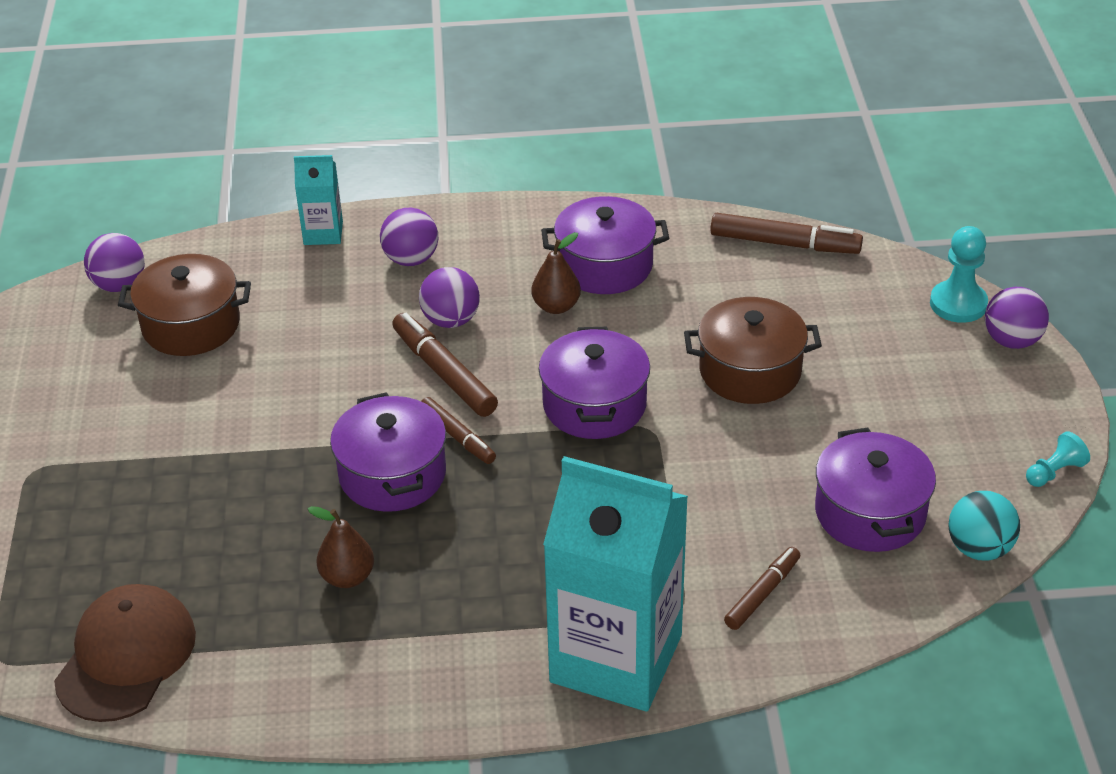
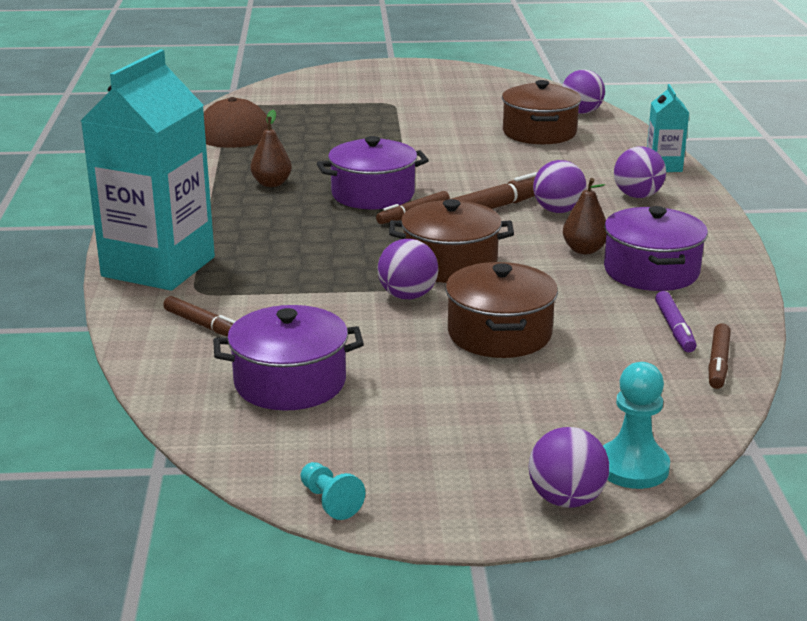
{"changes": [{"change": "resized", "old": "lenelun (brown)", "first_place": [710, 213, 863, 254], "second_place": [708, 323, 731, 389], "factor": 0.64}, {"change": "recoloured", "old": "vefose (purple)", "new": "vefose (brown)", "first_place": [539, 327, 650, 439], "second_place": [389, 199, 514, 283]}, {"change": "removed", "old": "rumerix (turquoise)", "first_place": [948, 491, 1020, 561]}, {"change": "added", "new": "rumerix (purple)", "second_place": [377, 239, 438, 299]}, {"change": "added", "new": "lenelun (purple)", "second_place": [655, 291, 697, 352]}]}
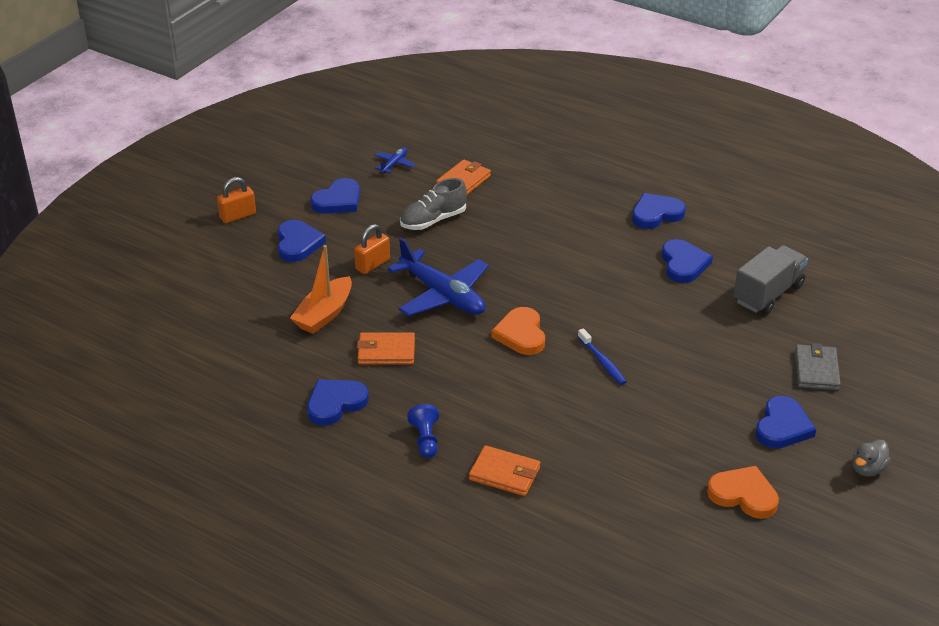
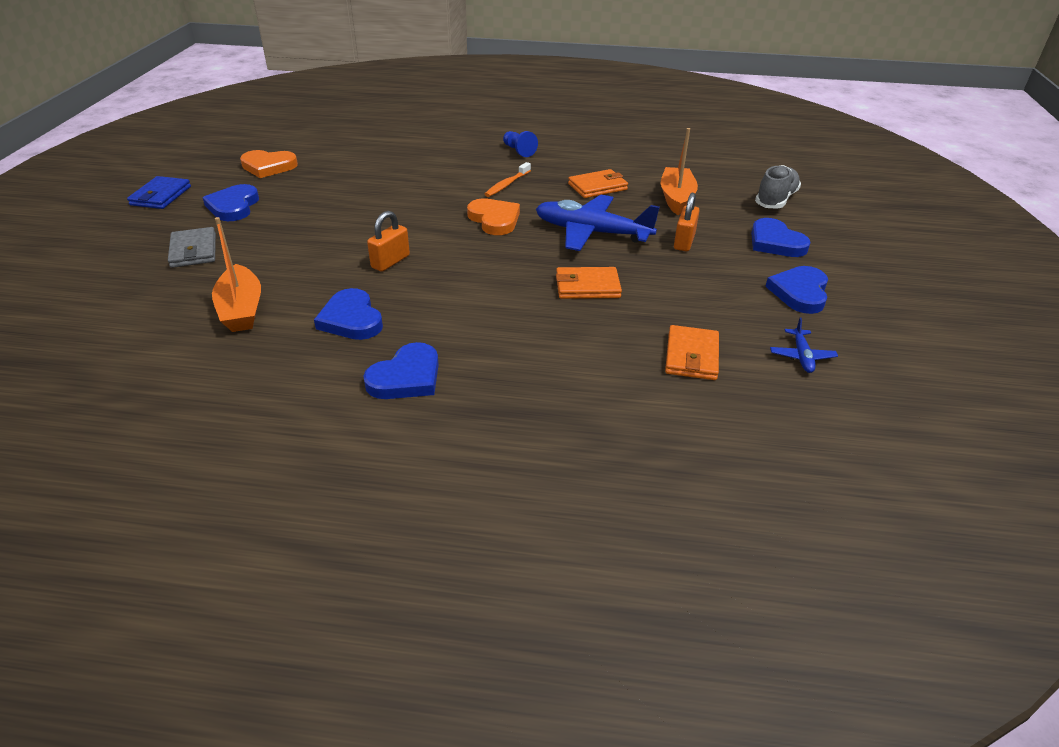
{"changes": [{"change": "moved", "old": "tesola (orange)", "first_place": [217, 177, 256, 223], "second_place": [367, 211, 410, 272]}, {"change": "moved", "old": "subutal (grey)", "first_place": [400, 178, 467, 230], "second_place": [755, 165, 801, 209]}, {"change": "replaced", "old": "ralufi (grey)", "new": "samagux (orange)", "first_place": [734, 245, 808, 315], "second_place": [212, 217, 261, 332]}, {"change": "removed", "old": "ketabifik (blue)", "first_place": [578, 328, 627, 385]}, {"change": "removed", "old": "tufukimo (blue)", "first_place": [307, 379, 369, 426]}, {"change": "replaced", "old": "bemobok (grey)", "new": "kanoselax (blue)", "first_place": [852, 439, 891, 477], "second_place": [127, 176, 191, 209]}, {"change": "moved", "old": "kanoselax (orange)", "first_place": [469, 445, 540, 496], "second_place": [556, 267, 622, 299]}, {"change": "added", "new": "ketabifik (orange)", "second_place": [485, 162, 531, 197]}]}
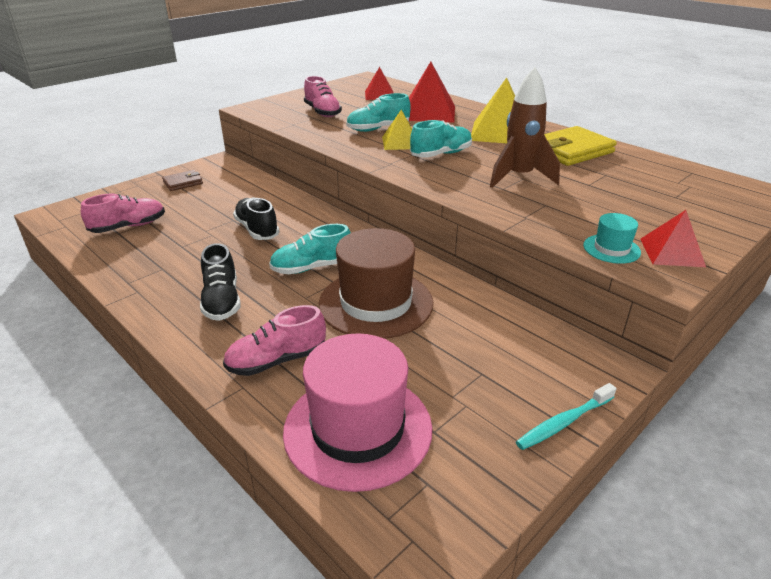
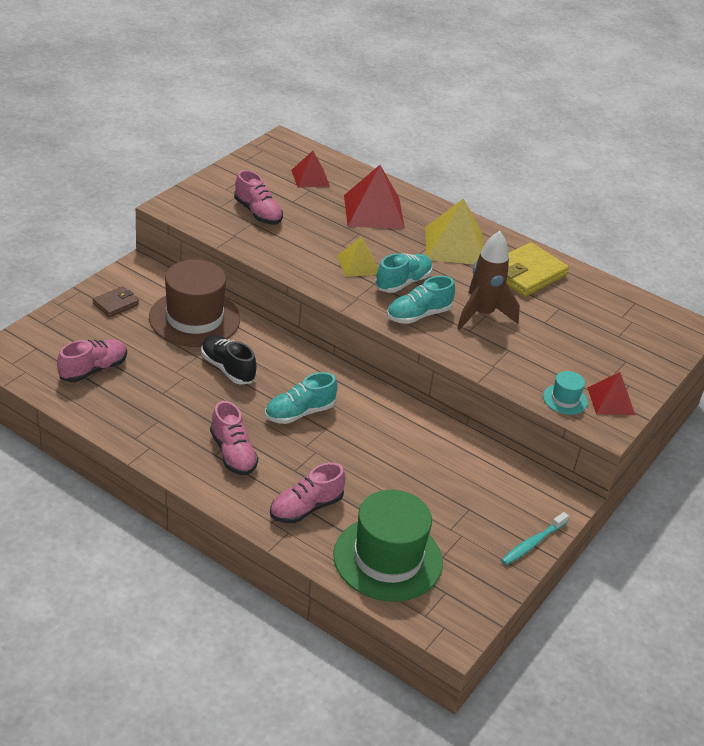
{"changes": [{"change": "moved", "old": "subutal (turquoise)", "first_place": [346, 93, 411, 132], "second_place": [387, 276, 455, 324]}, {"change": "moved", "old": "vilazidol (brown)", "first_place": [319, 228, 433, 339], "second_place": [149, 259, 240, 347]}, {"change": "recoloured", "old": "subutal (black)", "new": "subutal (pink)", "first_place": [200, 243, 241, 321], "second_place": [210, 401, 258, 475]}, {"change": "recoloured", "old": "vilazidol (pink)", "new": "vilazidol (green)", "first_place": [283, 333, 432, 492], "second_place": [333, 490, 443, 601]}]}
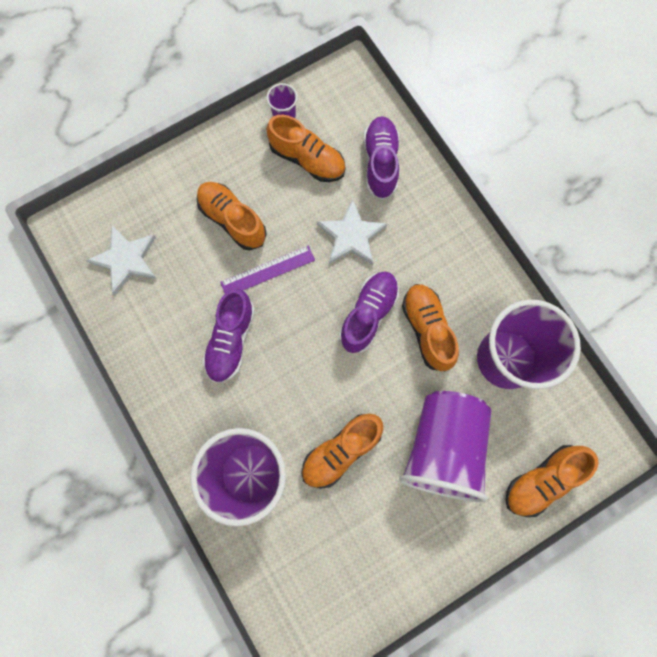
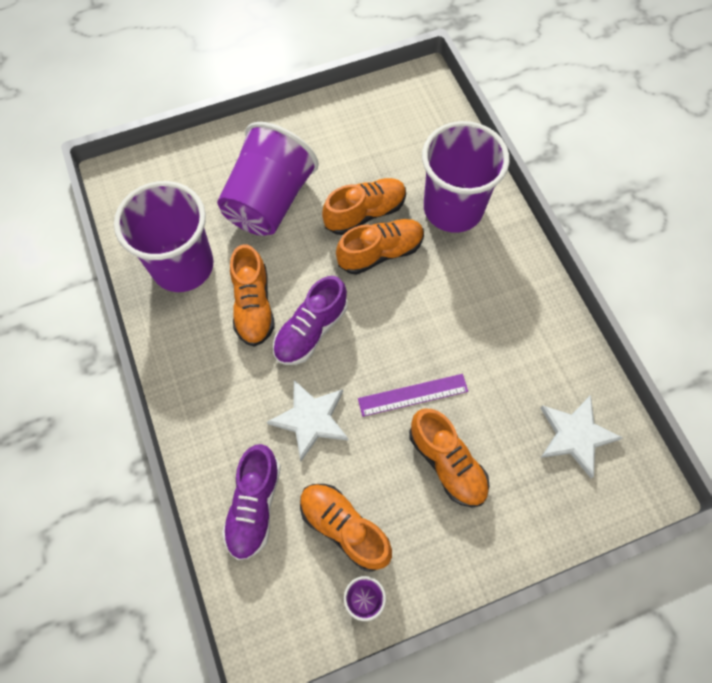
{"changes": [{"change": "removed", "old": "subutal (purple)", "first_place": [202, 289, 255, 383]}, {"change": "moved", "old": "subutal (orange)", "first_place": [505, 445, 599, 517], "second_place": [336, 219, 424, 275]}]}
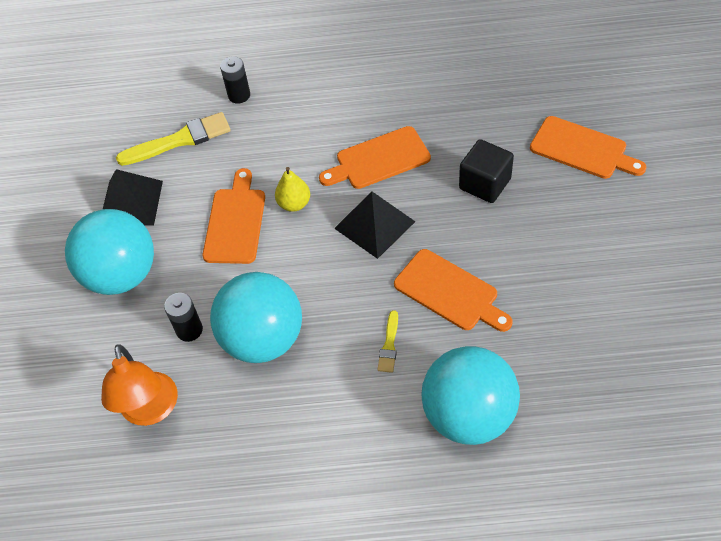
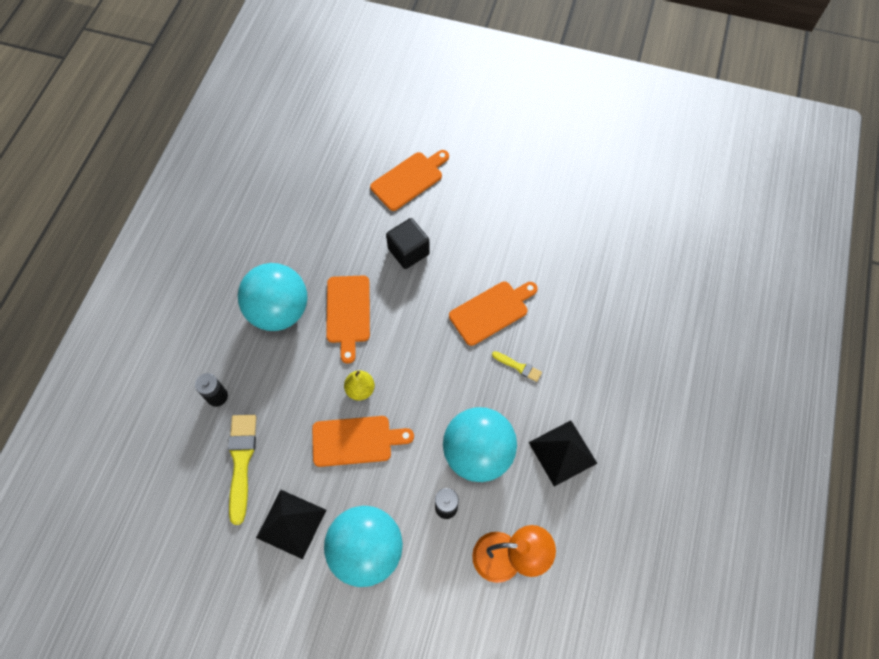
{"changes": [{"change": "turned", "old": "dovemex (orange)", "first_place": [203, 168, 265, 264], "second_place": [312, 416, 414, 467], "degrees": 150}, {"change": "moved", "old": "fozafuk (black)", "first_place": [334, 191, 415, 259], "second_place": [528, 420, 597, 487]}, {"change": "moved", "old": "rumerix (turquoise)", "first_place": [421, 346, 520, 445], "second_place": [238, 263, 307, 331]}]}
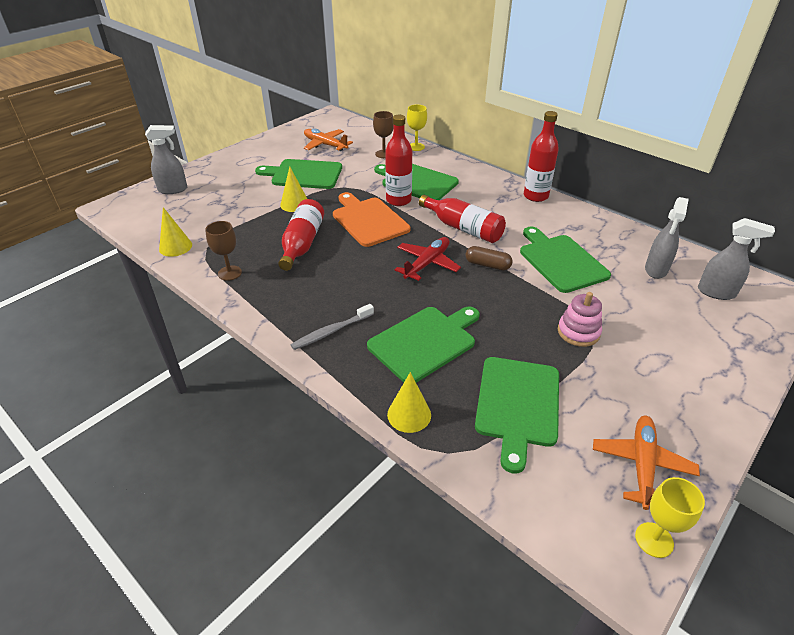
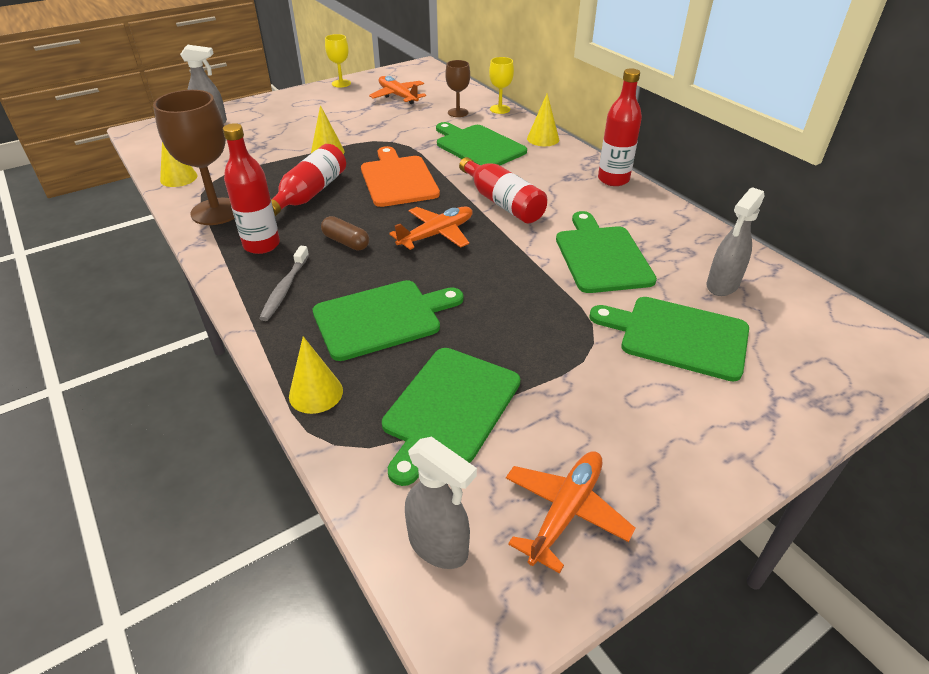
{"changes": [{"change": "moved", "old": "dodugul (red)", "first_place": [385, 115, 412, 206], "second_place": [223, 123, 280, 254]}, {"change": "moved", "old": "dovemex (green)", "first_place": [255, 159, 342, 189], "second_place": [589, 297, 749, 381]}, {"change": "moved", "old": "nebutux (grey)", "first_place": [698, 218, 775, 300], "second_place": [405, 436, 477, 569]}, {"change": "resized", "old": "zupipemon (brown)", "first_place": [205, 221, 242, 281], "second_place": [153, 90, 235, 225], "factor": 1.85}, {"change": "recoloured", "old": "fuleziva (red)", "new": "fuleziva (orange)", "first_place": [395, 237, 461, 281], "second_place": [389, 206, 473, 250]}, {"change": "moved", "old": "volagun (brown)", "first_place": [466, 246, 513, 270], "second_place": [321, 216, 369, 250]}, {"change": "removed", "old": "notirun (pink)", "first_place": [558, 292, 602, 347]}, {"change": "turned", "old": "ketabifik (grey)", "first_place": [291, 304, 374, 350], "second_place": [259, 246, 309, 321], "degrees": -60}, {"change": "moved", "old": "zupipemon (yellow)", "first_place": [635, 477, 705, 558], "second_place": [325, 34, 351, 87]}, {"change": "added", "new": "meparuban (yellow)", "second_place": [527, 94, 559, 146]}]}
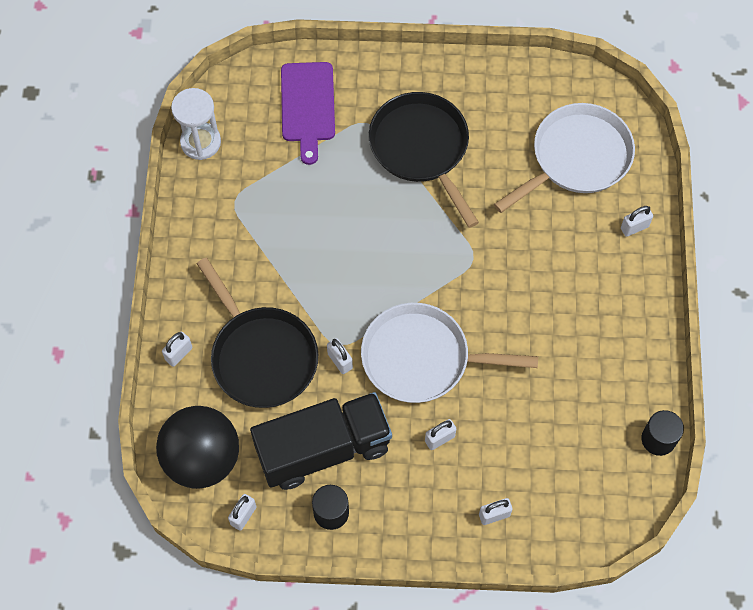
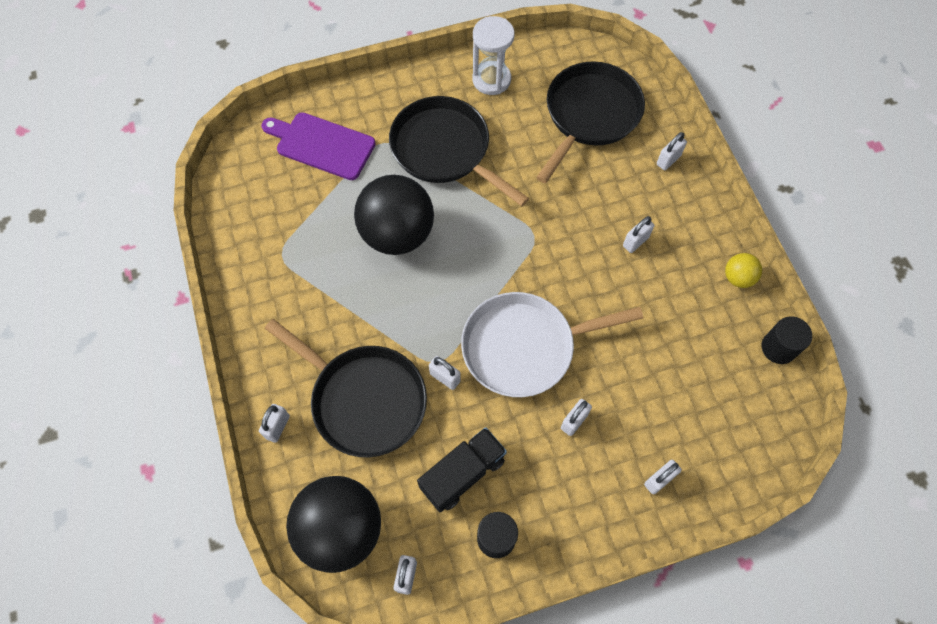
{"changes": [{"change": "turned", "old": "dovemex (purple)", "first_place": [281, 62, 335, 165], "second_place": [261, 112, 376, 180], "degrees": 135}, {"change": "moved", "old": "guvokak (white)", "first_place": [171, 88, 221, 160], "second_place": [473, 16, 515, 95]}, {"change": "recoloured", "old": "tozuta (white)", "new": "tozuta (black)", "first_place": [494, 103, 635, 213], "second_place": [536, 61, 645, 183]}, {"change": "resized", "old": "ralufi (black)", "first_place": [250, 392, 392, 490], "second_place": [417, 427, 507, 512], "factor": 0.62}, {"change": "added", "new": "rumerix (black)", "second_place": [354, 175, 434, 255]}, {"change": "added", "new": "tesola (white)", "second_place": [623, 216, 654, 253]}, {"change": "added", "new": "rumerix (yellow)", "second_place": [725, 253, 762, 288]}]}
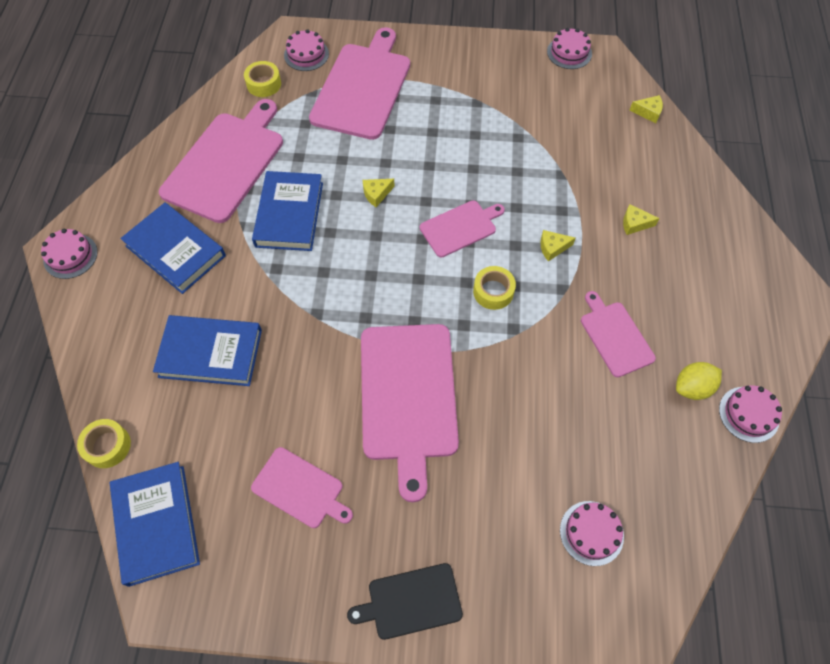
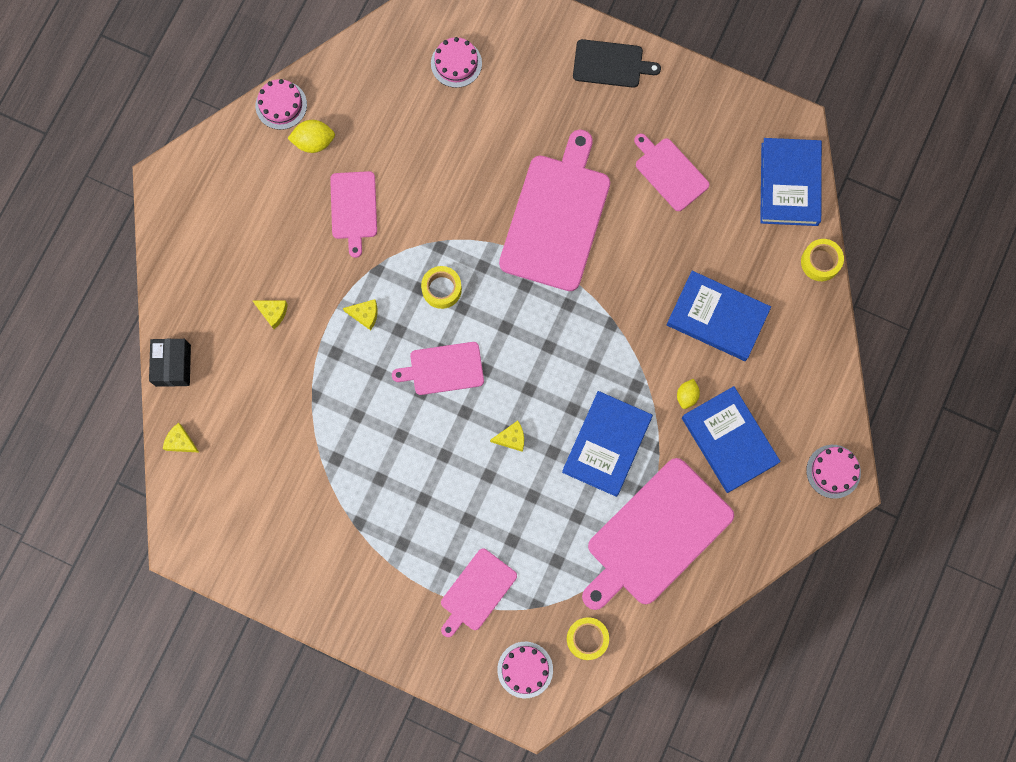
{"changes": [{"change": "resized", "old": "dovemex (pink)", "first_place": [309, 27, 410, 140], "second_place": [441, 549, 517, 637], "factor": 0.54}, {"change": "removed", "old": "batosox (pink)", "first_place": [547, 28, 592, 69]}, {"change": "added", "new": "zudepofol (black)", "second_place": [149, 339, 191, 387]}, {"change": "added", "new": "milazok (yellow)", "second_place": [677, 379, 700, 409]}]}
